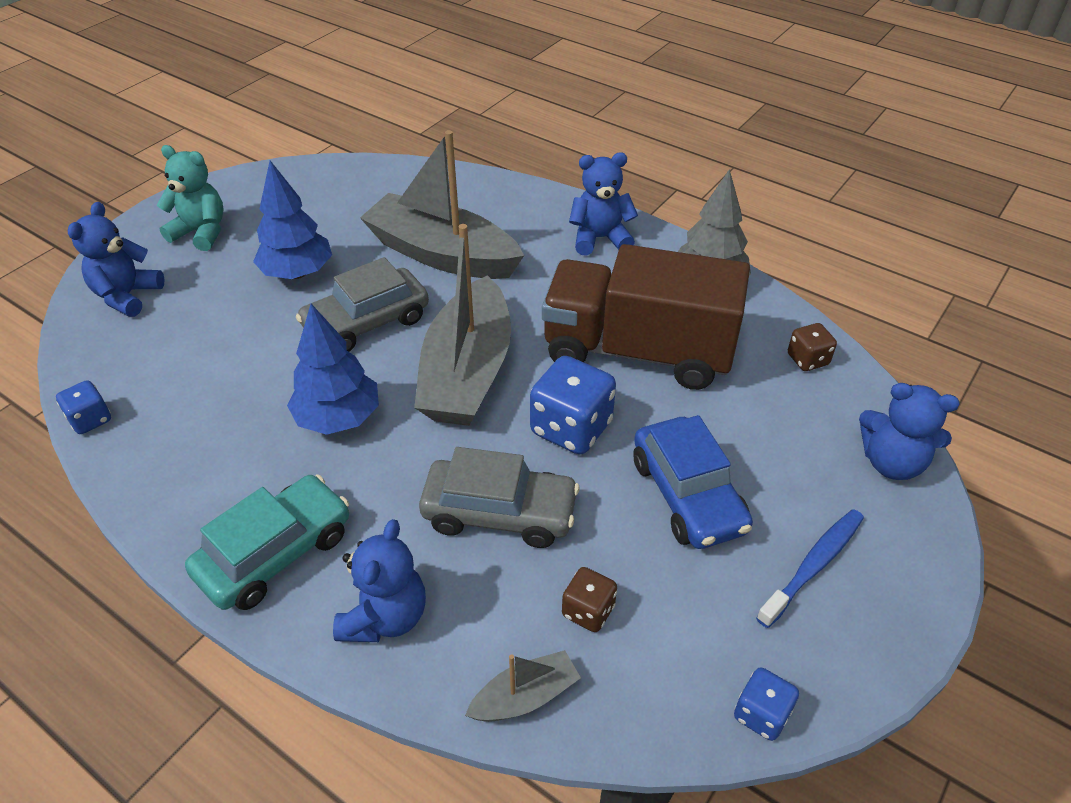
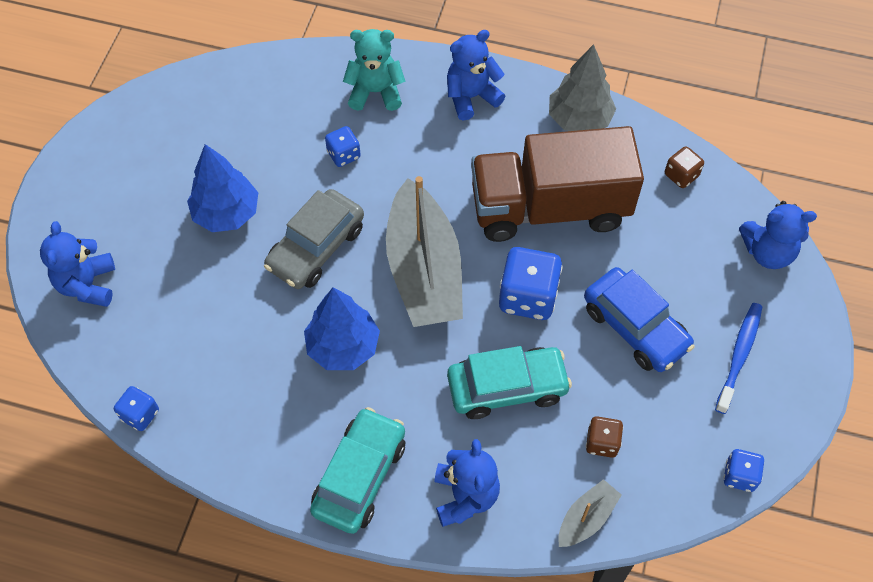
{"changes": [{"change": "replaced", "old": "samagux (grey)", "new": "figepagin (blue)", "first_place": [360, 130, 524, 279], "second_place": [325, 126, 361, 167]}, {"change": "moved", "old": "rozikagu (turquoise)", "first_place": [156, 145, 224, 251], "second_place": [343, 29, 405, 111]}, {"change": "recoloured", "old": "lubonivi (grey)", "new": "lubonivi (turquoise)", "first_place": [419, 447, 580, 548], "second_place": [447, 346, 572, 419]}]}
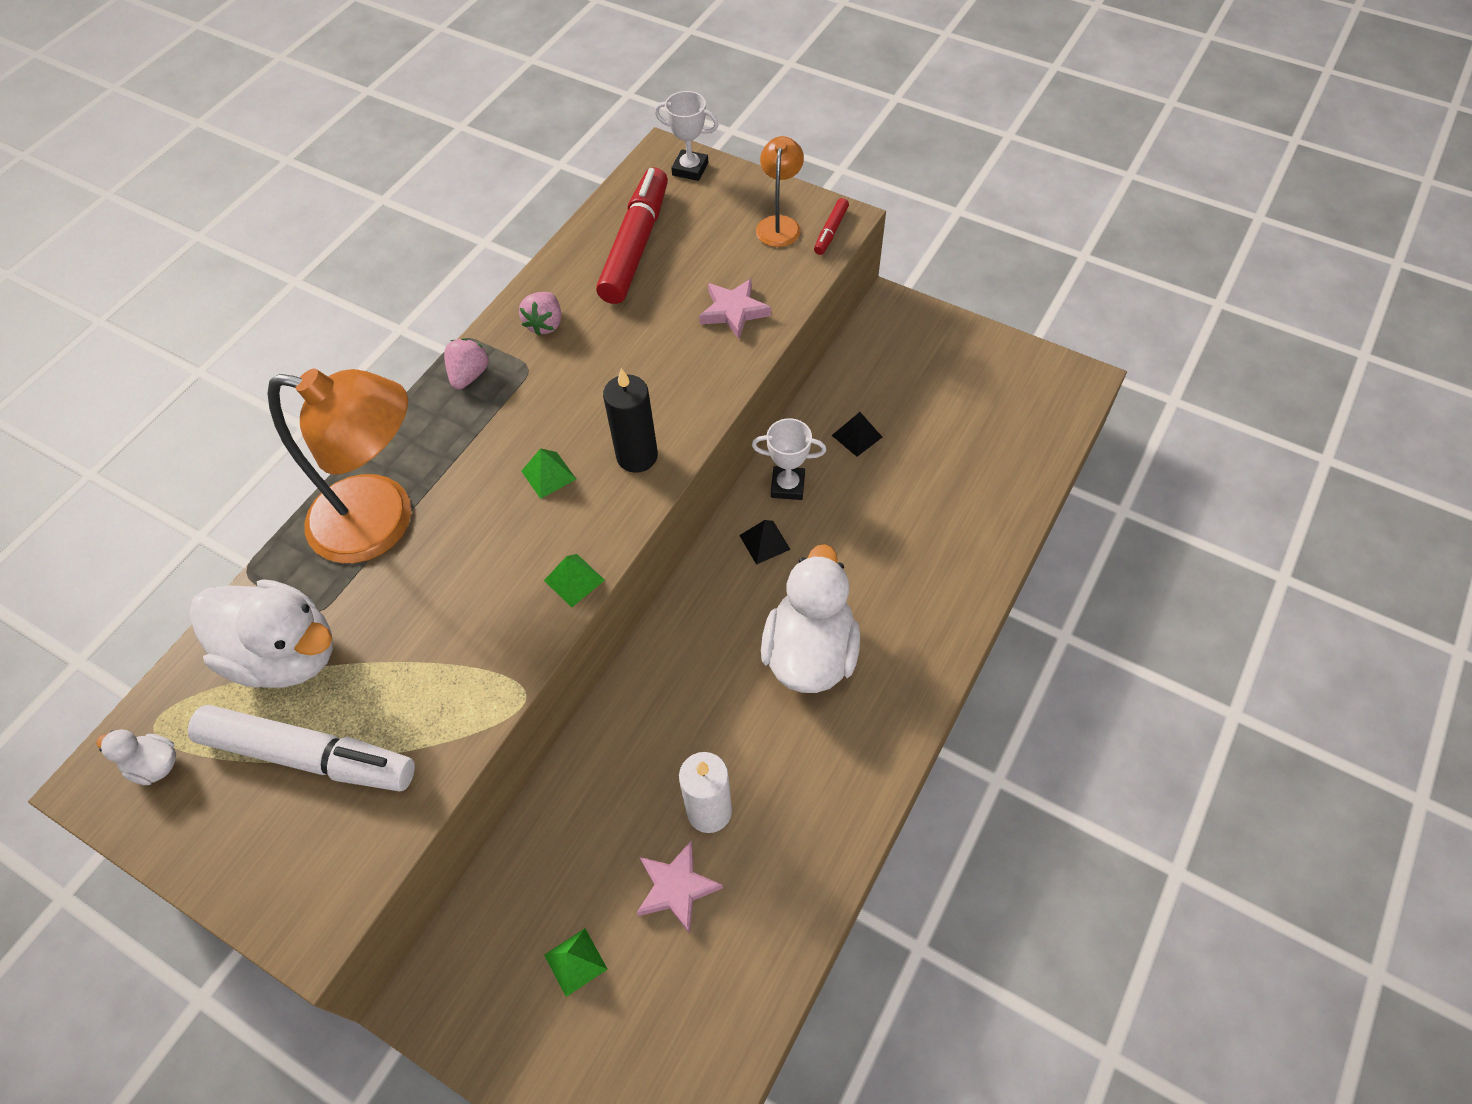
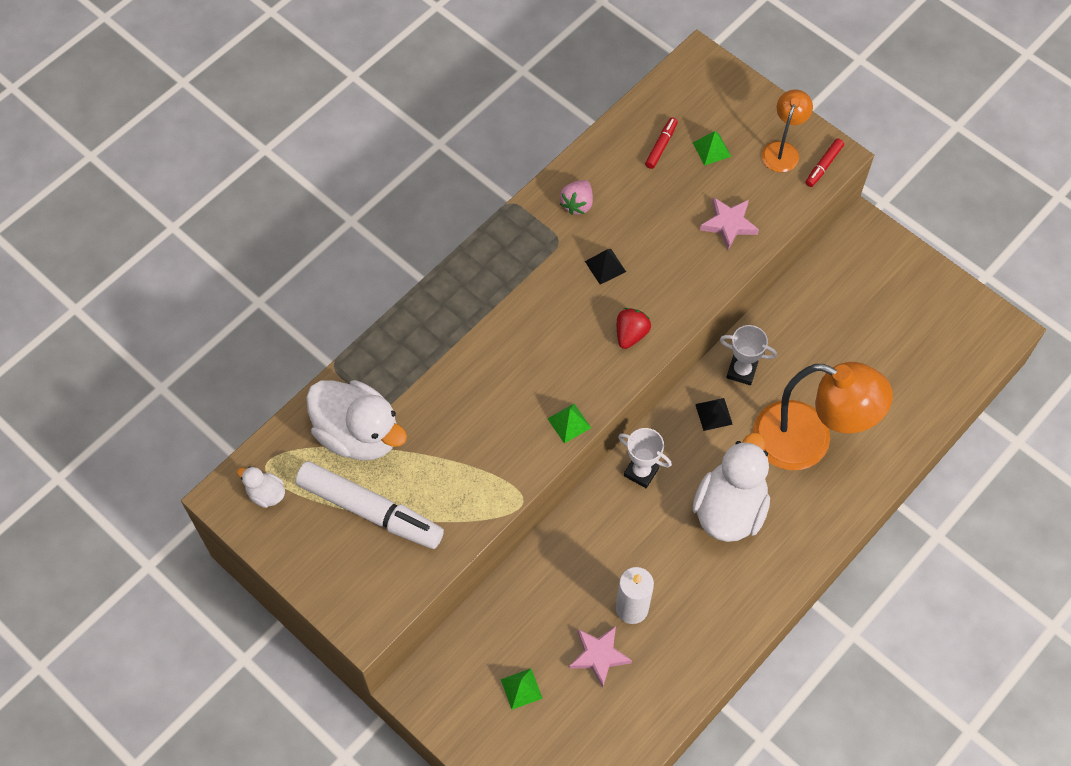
{"changes": [{"change": "moved", "old": "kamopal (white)", "first_place": [655, 91, 718, 181], "second_place": [618, 428, 672, 488]}, {"change": "resized", "old": "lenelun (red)", "first_place": [596, 168, 668, 304], "second_place": [645, 117, 678, 169], "factor": 0.44}, {"change": "removed", "old": "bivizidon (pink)", "first_place": [444, 338, 489, 390]}, {"change": "replaced", "old": "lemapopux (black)", "new": "bivizidon (red)", "first_place": [603, 368, 658, 473], "second_place": [617, 308, 651, 349]}, {"change": "moved", "old": "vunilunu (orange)", "first_place": [268, 369, 411, 563], "second_place": [753, 362, 893, 470]}, {"change": "moved", "old": "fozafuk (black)", "first_place": [832, 412, 882, 457], "second_place": [585, 249, 626, 284]}, {"change": "moved", "old": "fozafuk (green)", "first_place": [521, 448, 576, 499], "second_place": [693, 131, 731, 166]}]}
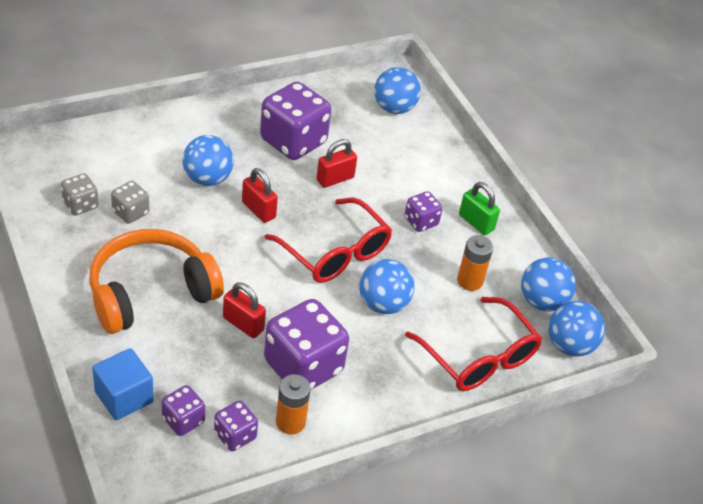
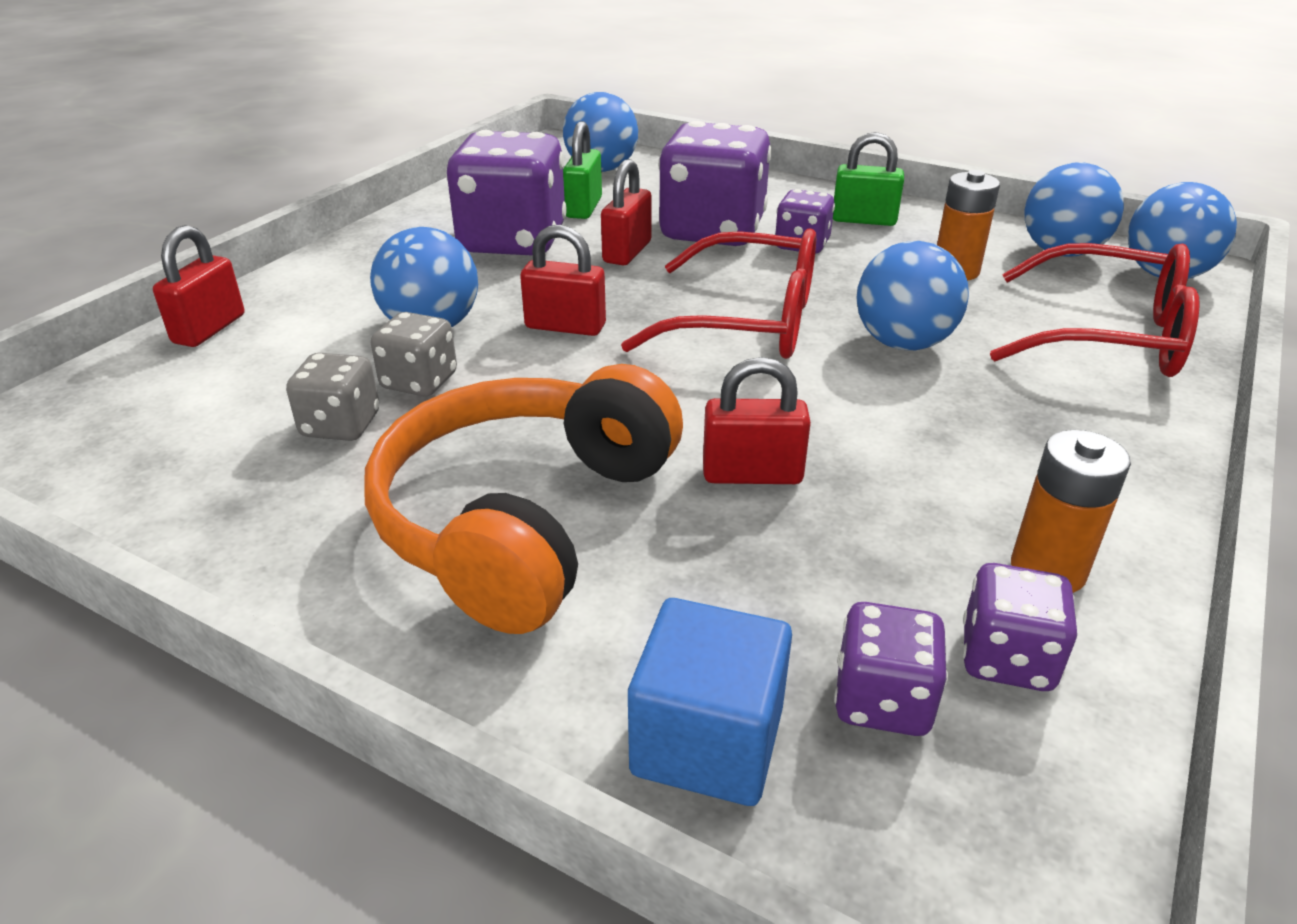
{"changes": [{"change": "moved", "old": "figepagin (grey)", "first_place": [61, 174, 99, 215], "second_place": [371, 312, 457, 396]}, {"change": "moved", "old": "figepagin (purple)", "first_place": [264, 299, 349, 390], "second_place": [658, 121, 772, 246]}, {"change": "added", "new": "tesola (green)", "second_place": [563, 121, 602, 219]}, {"change": "added", "new": "tesola (red)", "second_place": [153, 225, 244, 347]}]}
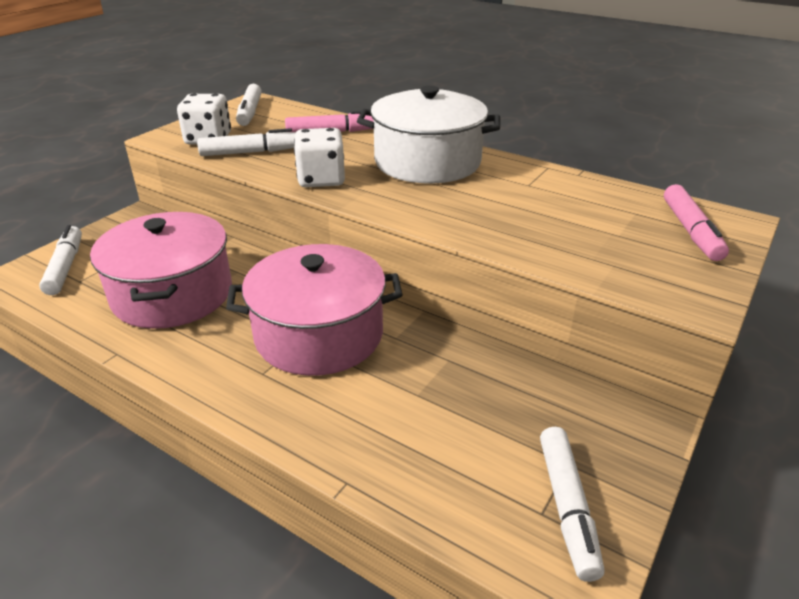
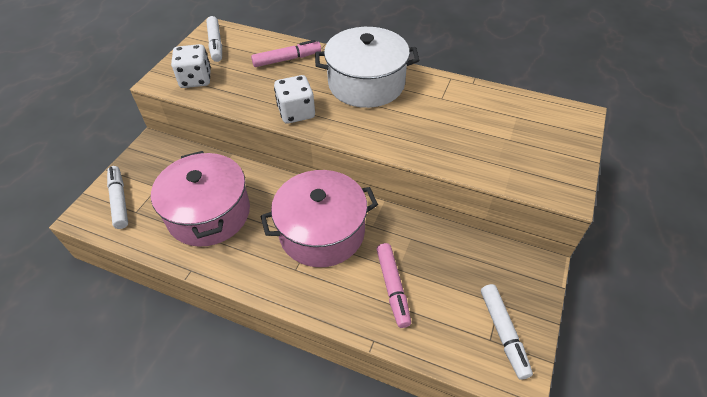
{"changes": [{"change": "removed", "old": "lenelun (white)", "first_place": [197, 128, 296, 156]}, {"change": "moved", "old": "lenelun (pink)", "first_place": [664, 184, 729, 261], "second_place": [376, 243, 411, 328]}]}
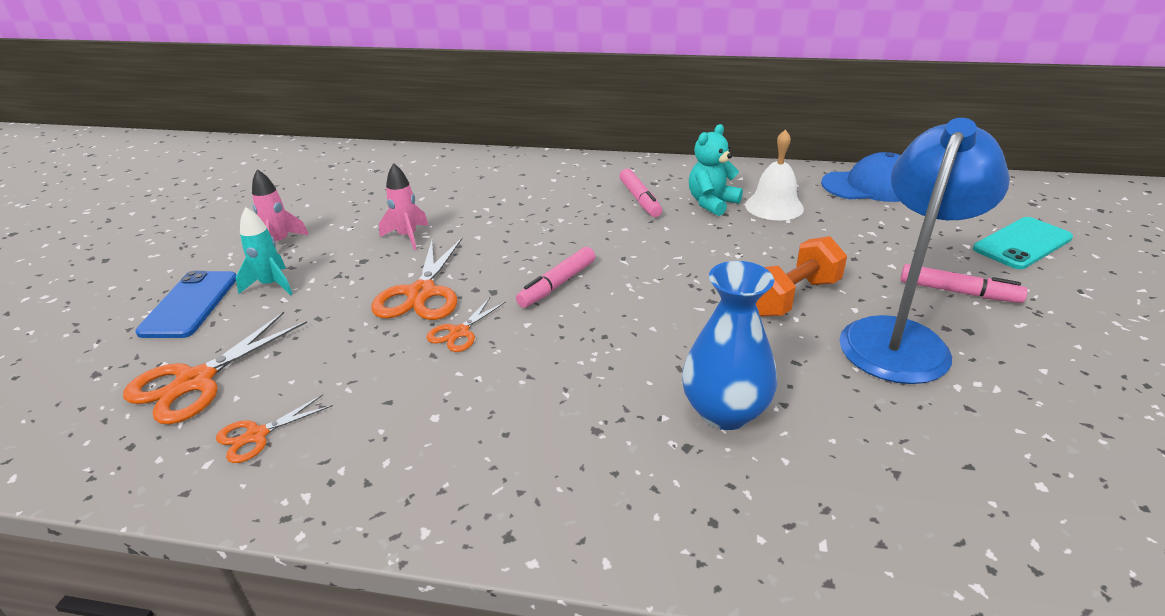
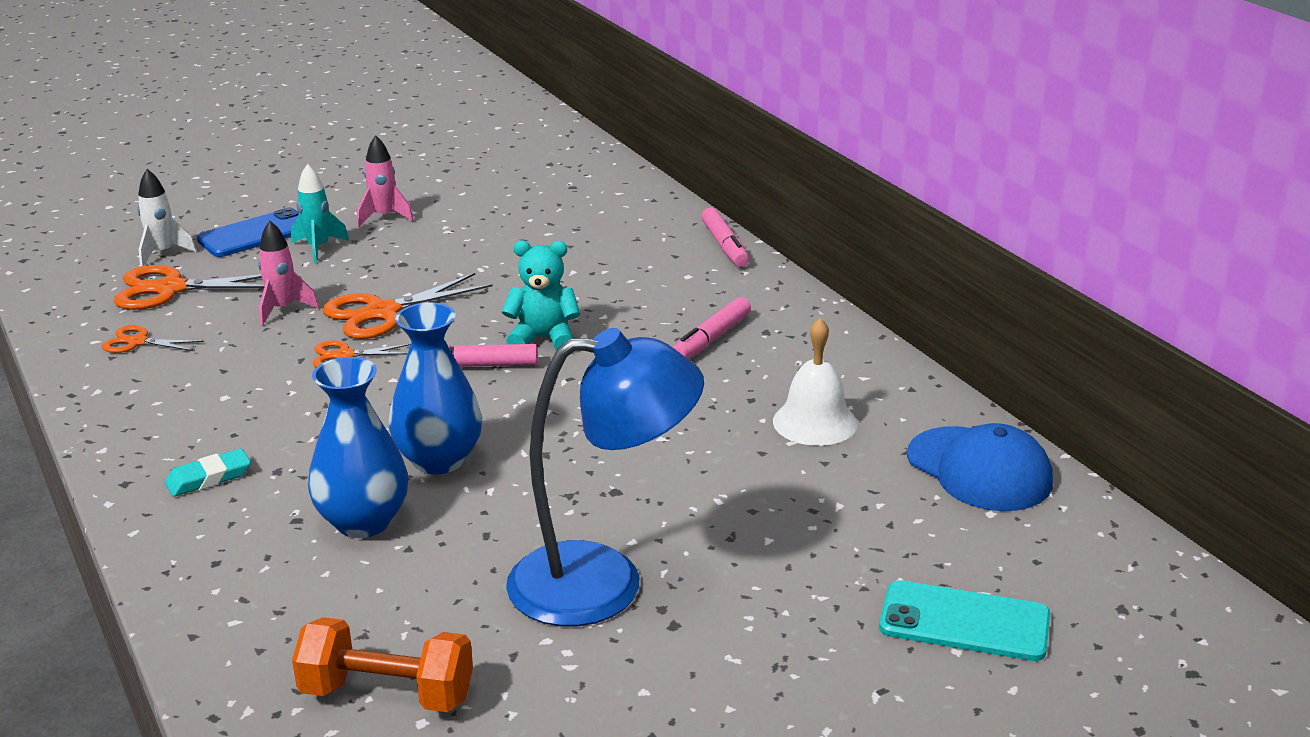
{"changes": [{"change": "moved", "old": "rozikagu (turquoise)", "first_place": [689, 124, 743, 216], "second_place": [502, 240, 580, 350]}, {"change": "moved", "old": "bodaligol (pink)", "first_place": [379, 163, 429, 250], "second_place": [258, 221, 319, 325]}, {"change": "moved", "old": "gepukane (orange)", "first_place": [756, 236, 847, 316], "second_place": [292, 617, 473, 712]}, {"change": "moved", "old": "lenelun (pink)", "first_place": [900, 264, 1028, 303], "second_place": [701, 207, 749, 267]}, {"change": "added", "new": "bodaligol (white)", "second_place": [137, 169, 197, 267]}, {"change": "added", "new": "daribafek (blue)", "second_place": [388, 302, 482, 474]}, {"change": "added", "new": "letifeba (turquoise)", "second_place": [165, 449, 251, 497]}]}
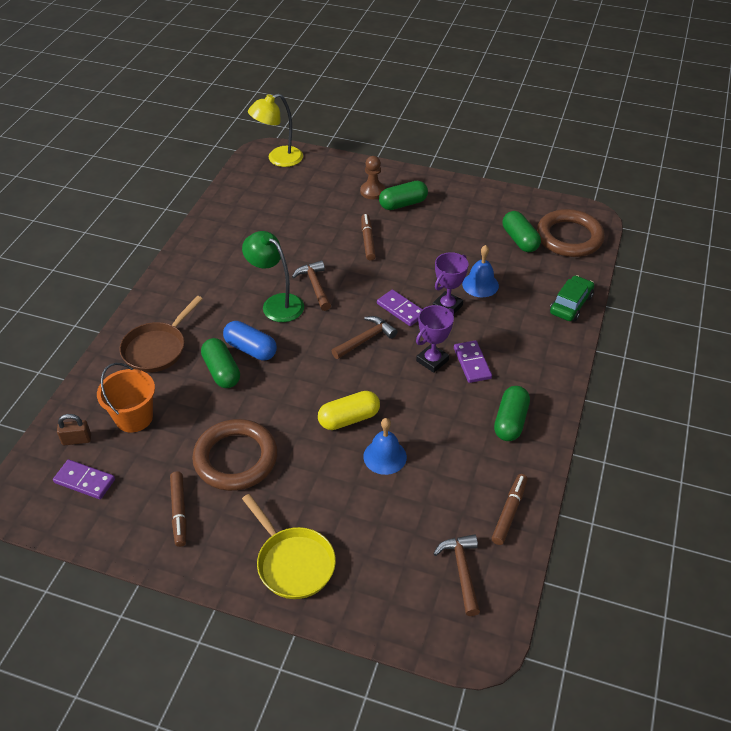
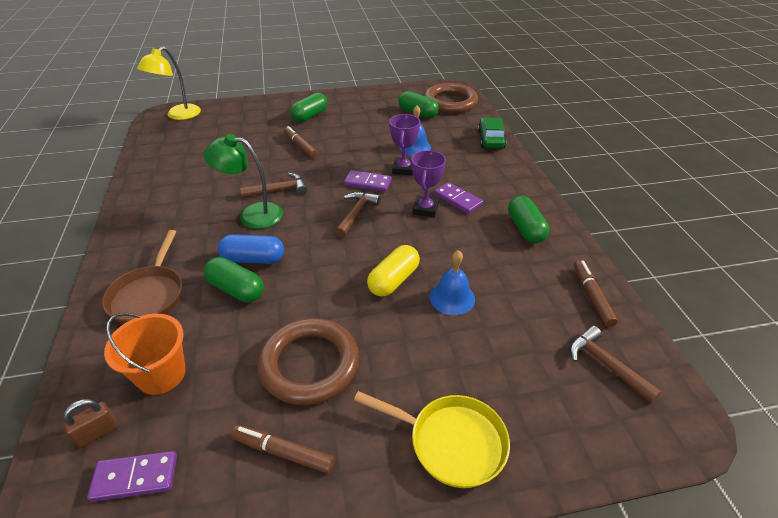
{"changes": [{"change": "removed", "old": "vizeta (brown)", "first_place": [360, 156, 385, 199]}, {"change": "turned", "old": "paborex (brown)", "first_place": [292, 260, 331, 311], "second_place": [240, 173, 307, 198], "degrees": 120}, {"change": "turned", "old": "lenelun (brown)", "first_place": [170, 471, 187, 547], "second_place": [231, 425, 335, 474], "degrees": 150}]}
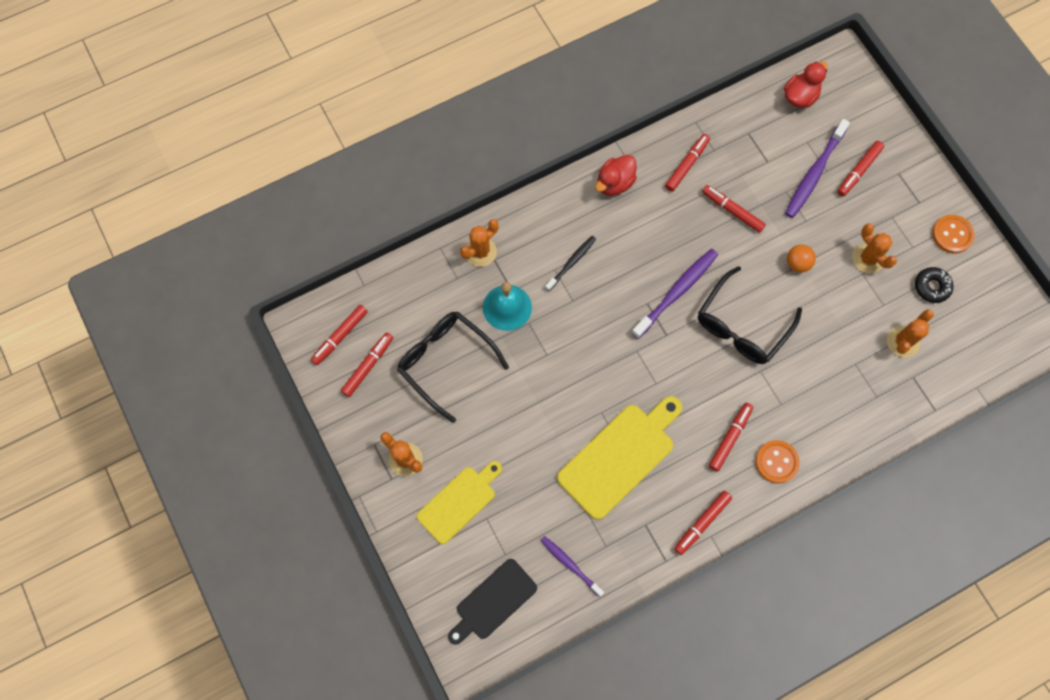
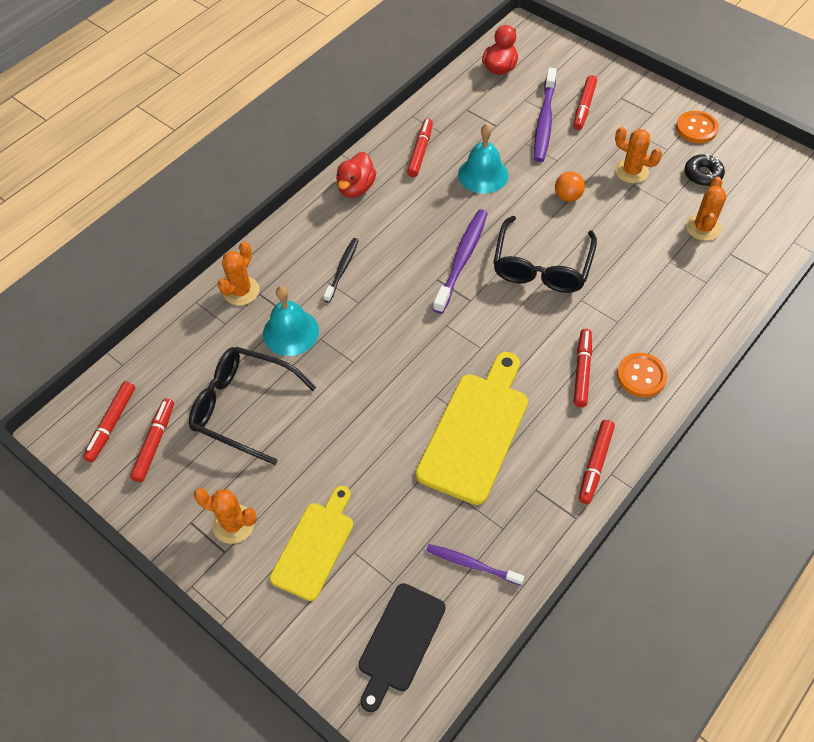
{"changes": [{"change": "replaced", "old": "lenelun (red)", "new": "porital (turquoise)", "first_place": [702, 185, 766, 233], "second_place": [458, 124, 508, 194]}]}
